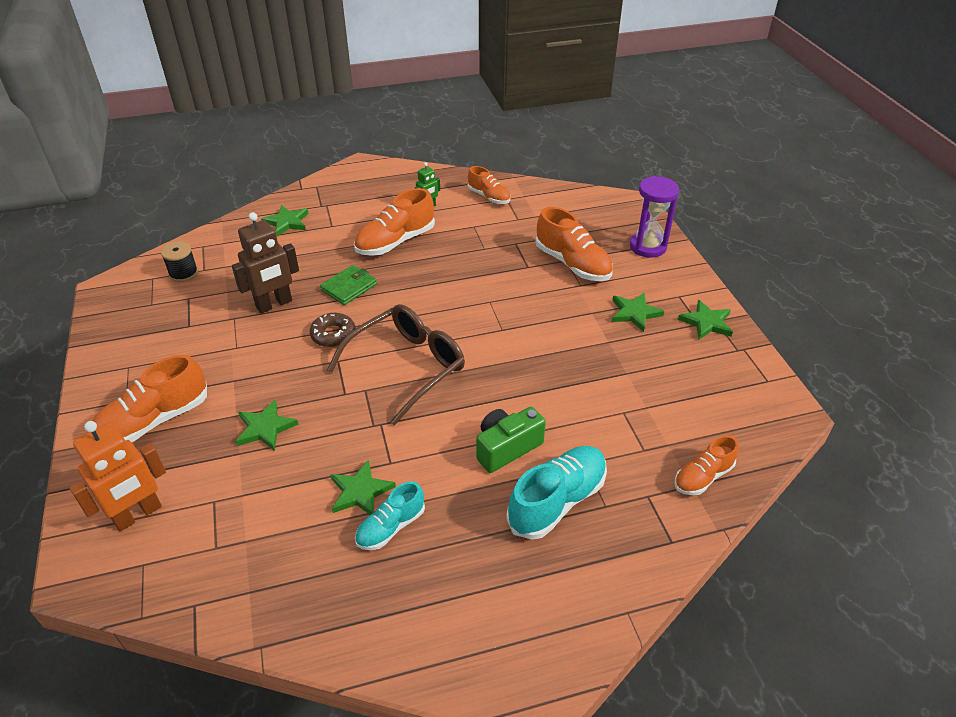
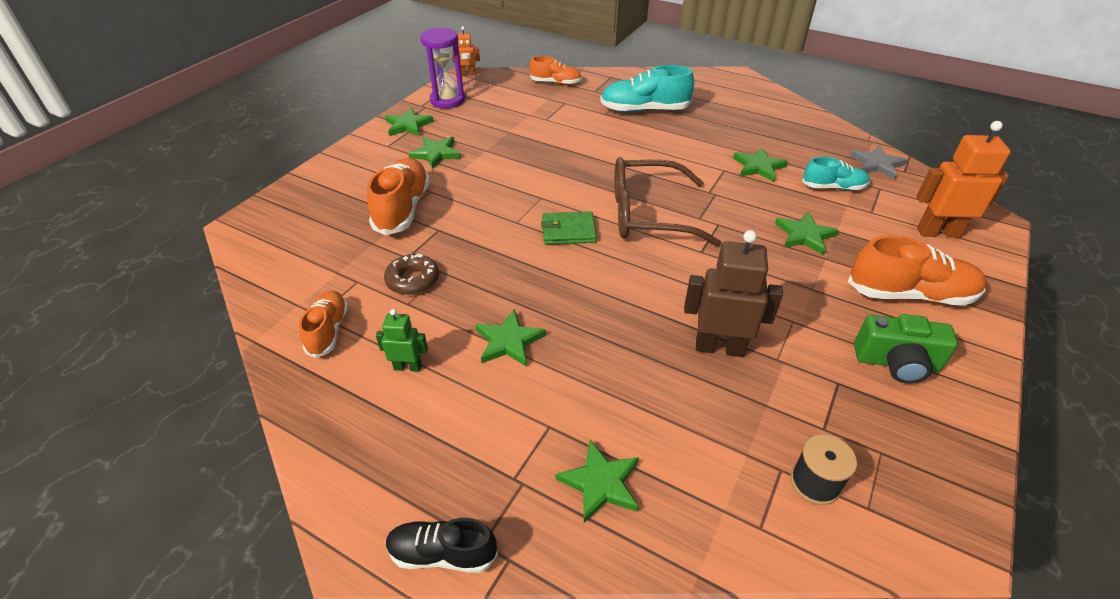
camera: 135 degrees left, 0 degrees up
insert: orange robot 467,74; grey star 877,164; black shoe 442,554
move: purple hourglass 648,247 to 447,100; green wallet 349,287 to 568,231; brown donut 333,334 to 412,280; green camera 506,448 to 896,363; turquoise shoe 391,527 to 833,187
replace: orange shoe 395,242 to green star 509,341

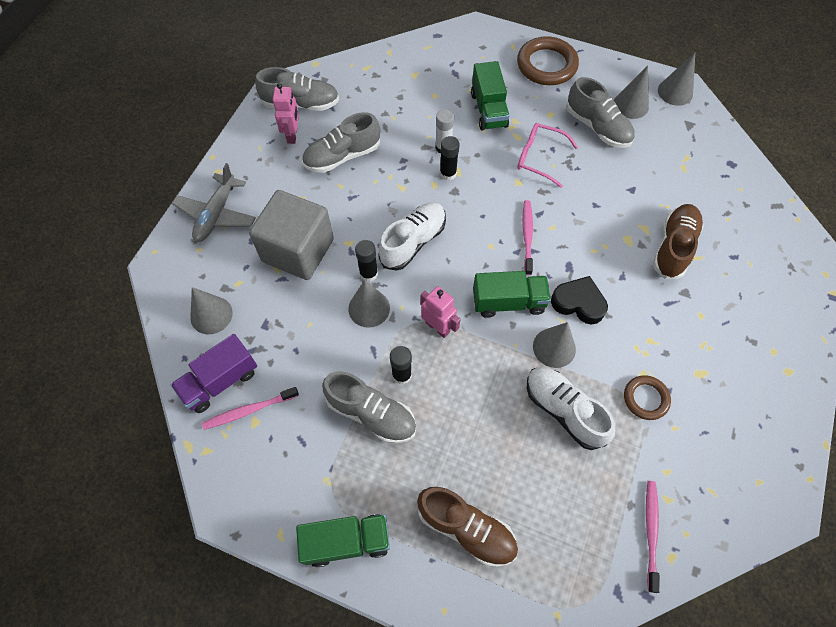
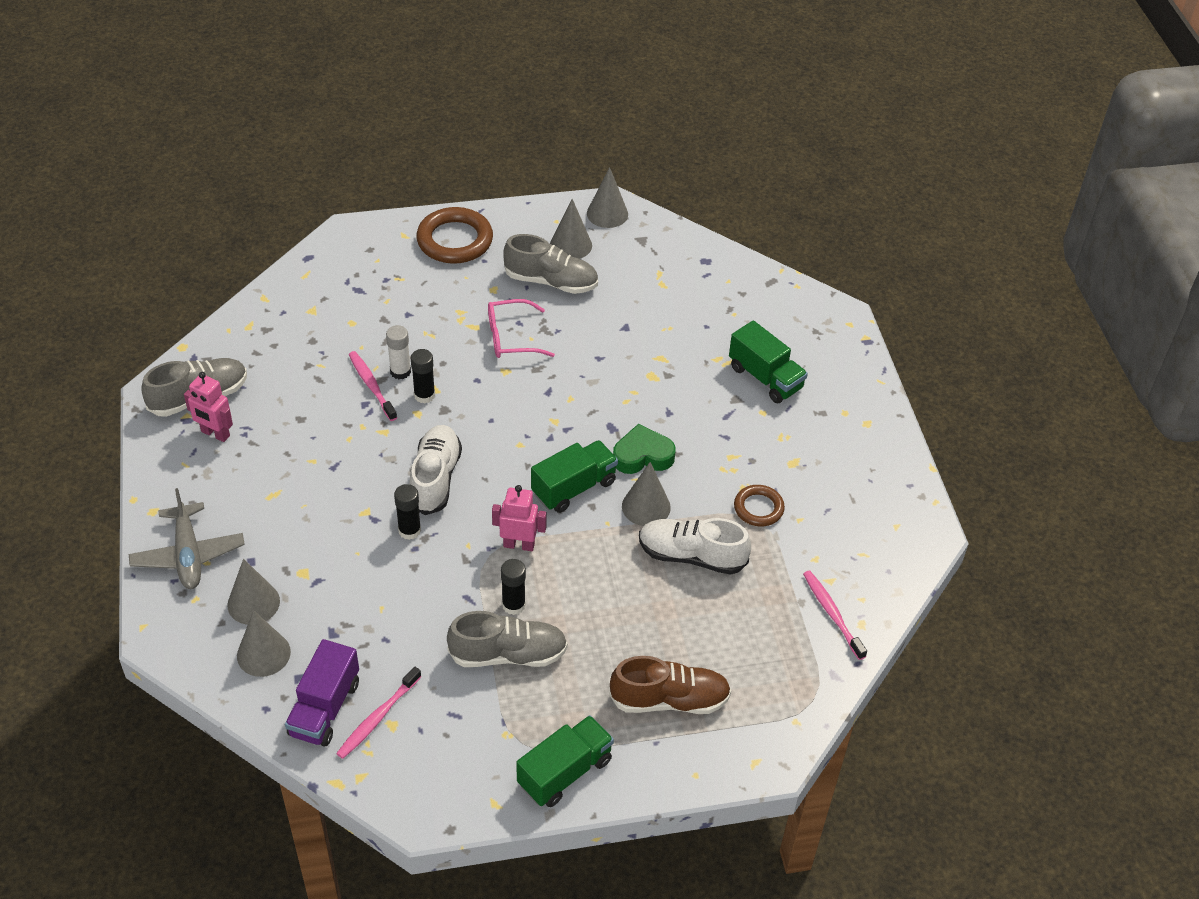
camera: 35 degrees left, 15 degrees down
delete: grey shoe 342,156; grey cube 298,250; brown shoe 673,247
move: green truck 488,110 to 765,378; pink toothbrush 527,236 to 371,385; grey cone 369,308 to 253,603
recolor: black heart 578,303 to green heart 642,456
rotate: pink robot 292,135 = 215,434 150 degrees clockwise

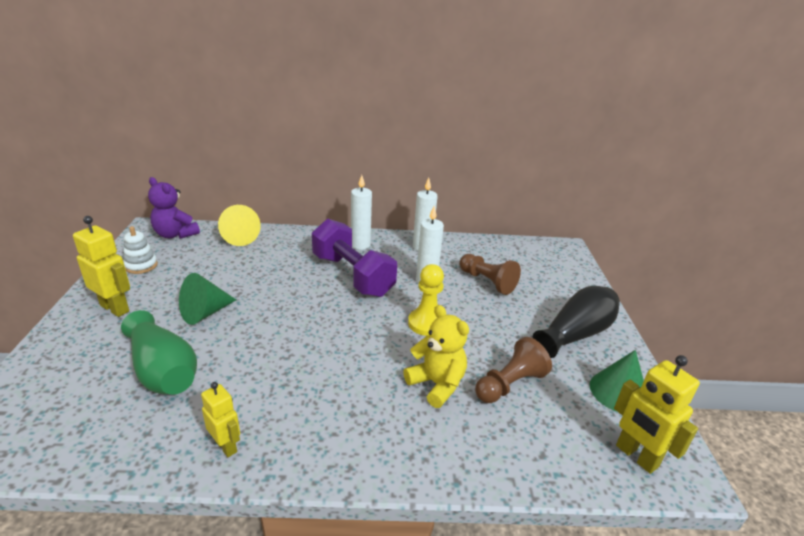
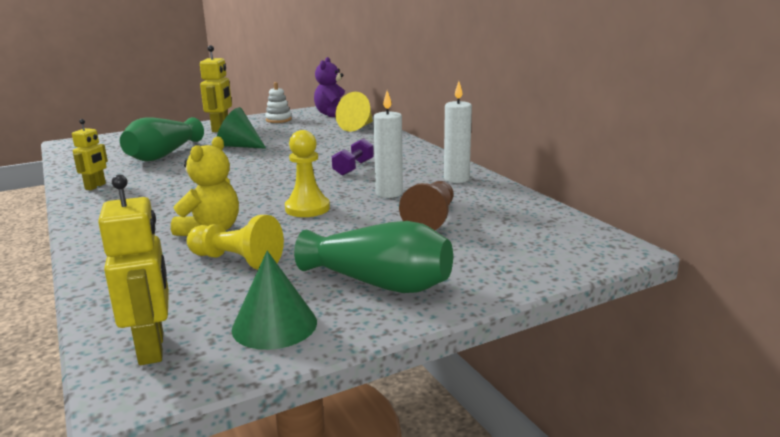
camera: 65 degrees right, 10 degrees down
delete: white candle 360,245
recolor: black vase 576,334 to green vase 379,283; brown pawn 509,384 to yellow pawn 237,261
rotate: yellow robot 636,456 = 152,348 135 degrees clockwise
resize: purple dumbbell 352,275 = 353,168 x0.50

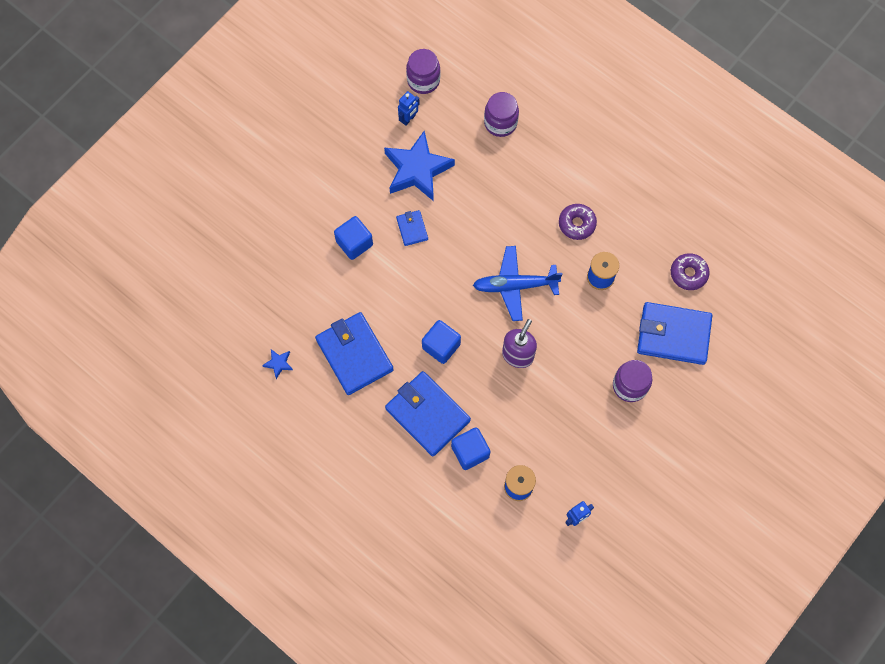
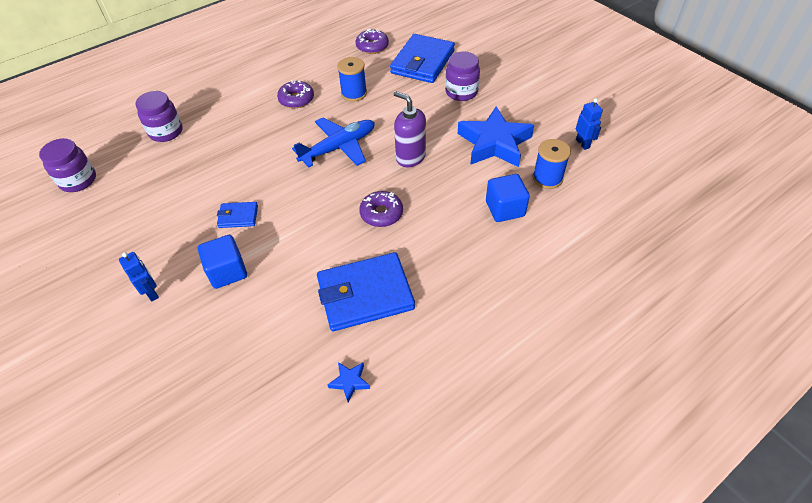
camera: 75 degrees left, 20 degrees down
delete: blue wallet 427,414
move: blue robot 408,119 to 152,293; blue star 417,170 to 494,143
replace: blue cube 441,346 to purple donut 381,213
rotate: blue plane 515,285 = 338,148 135 degrees counterclockwise

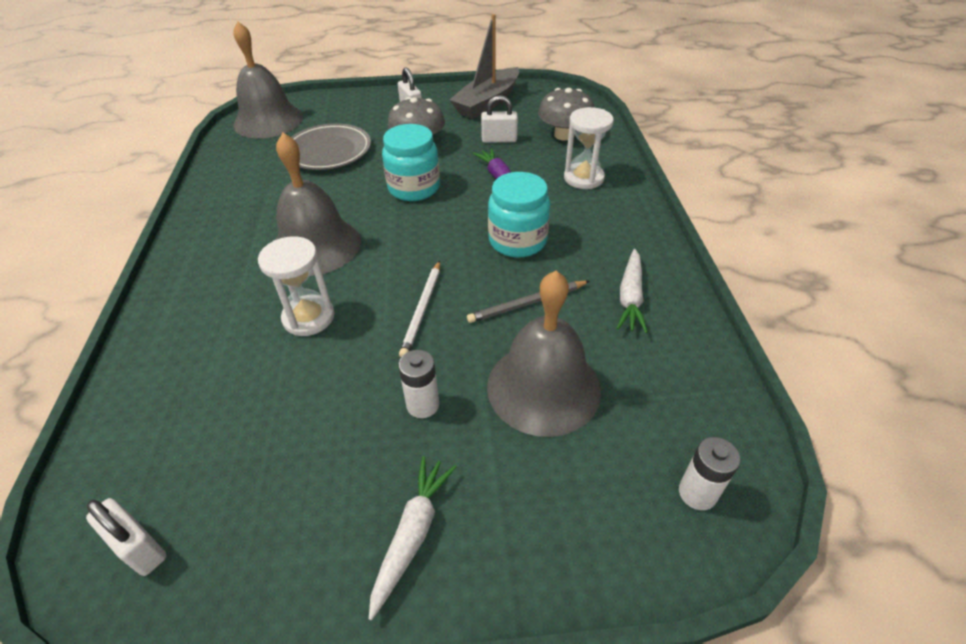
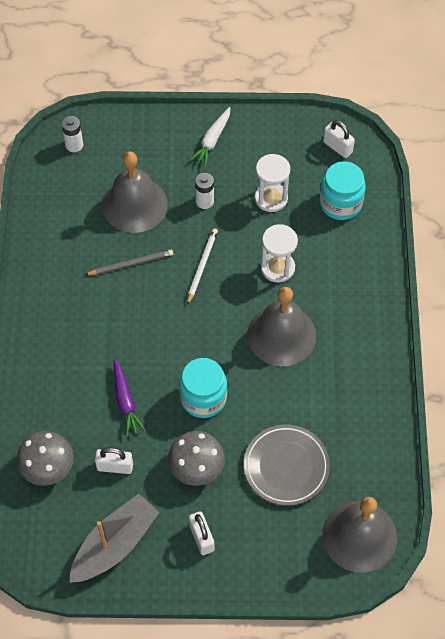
camera: 175 degrees left, 15 degrees up
delete: white carrot 630,297
move: white hourglass 583,178 to 271,198; turquoise jar 517,241 to 340,203

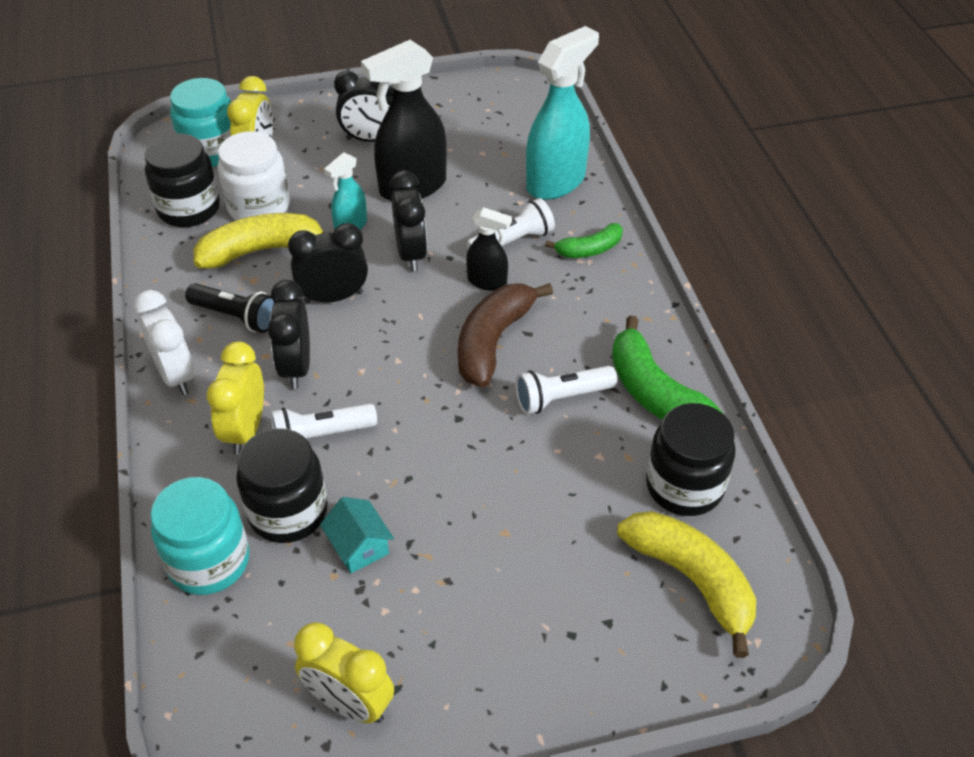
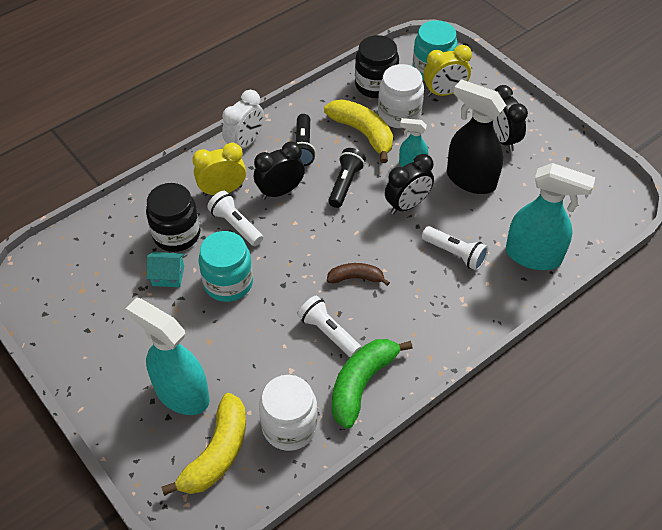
camera: 65 degrees right, 5 degrees up
delete: black spray bottle 487,282; green banana 589,249; yellow clock 349,703
insert: turquoise spray bottle 181,394
move: turquoise jar 209,561 to 228,283
replace: black clock 333,297 to black flashlight 345,184
recolor: black jar 684,486 to white jar 289,426
rotate: turquoise house 359,546 = 168,276 60 degrees clockwise
resize: brown banana 493,341 = 356,278 x0.58

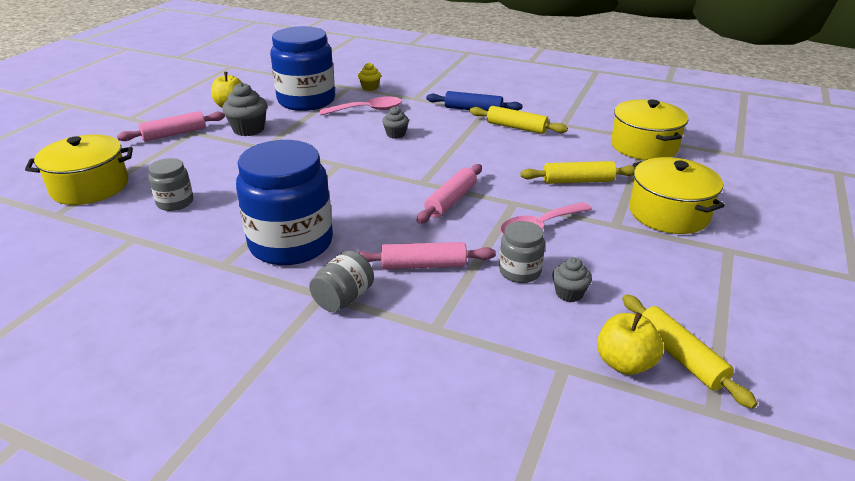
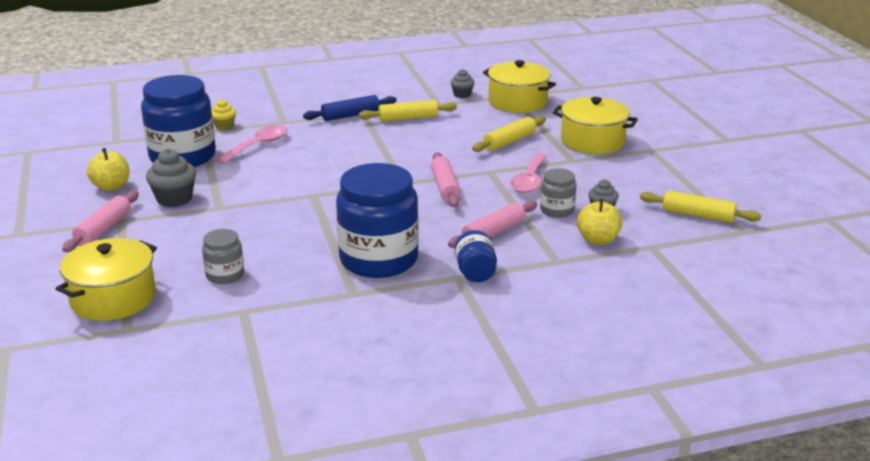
camera: 40 degrees left, 5 degrees down
move: grey cupcake 396,134 to 462,94; yellow apple 624,363 to 598,240
recolor: grey jar 343,298 to blue jar 475,272

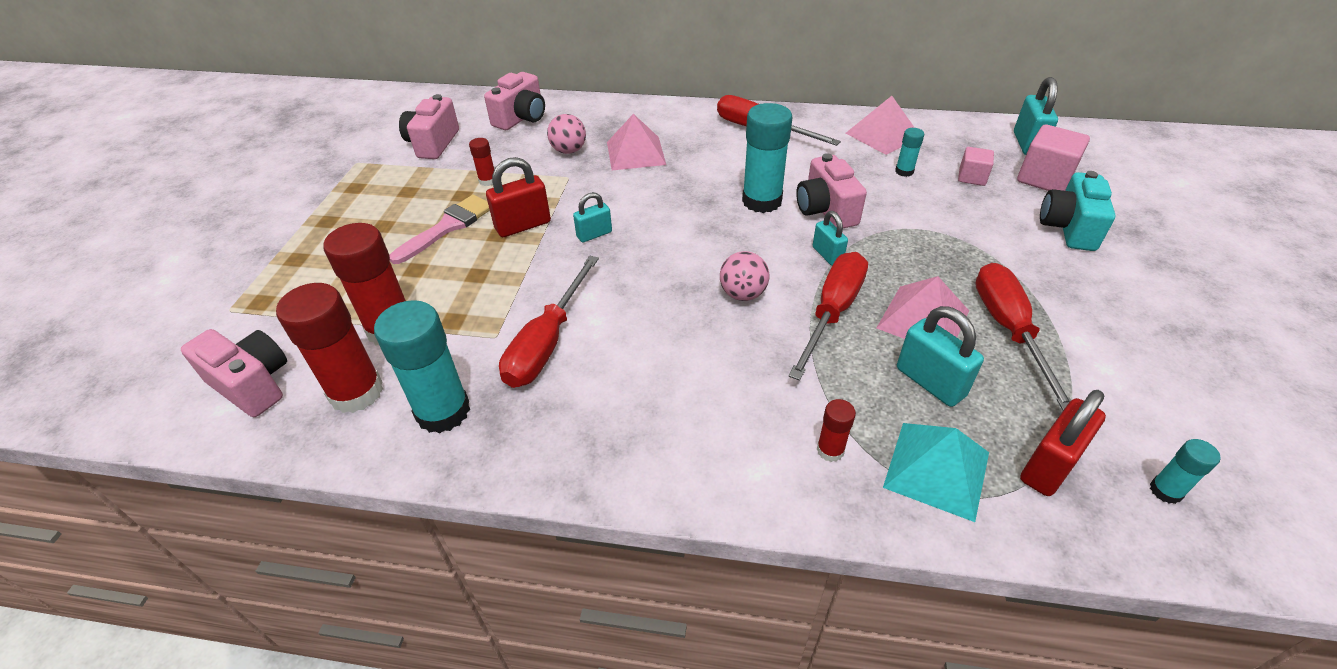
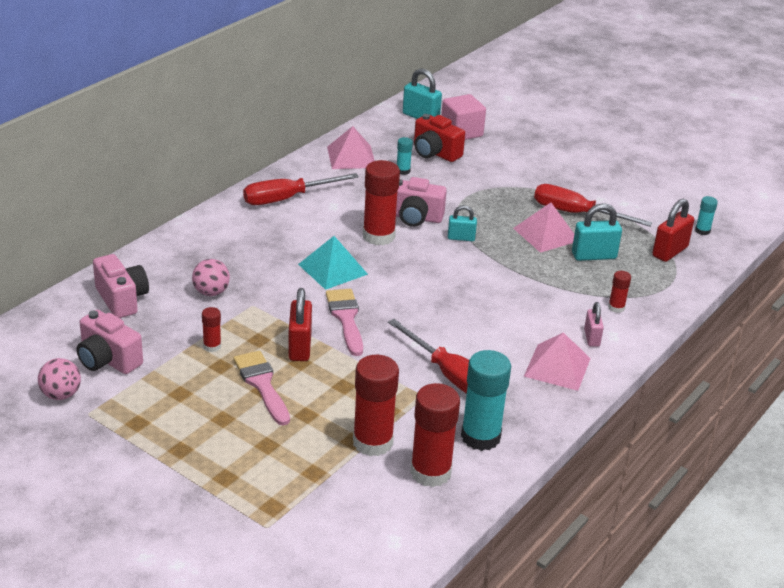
camera: 65 degrees left, 10 degrees down
delete: turquoise camera 1068,228; red screwdriver 832,312; pink camera 252,385
insert: pink padlock 591,338
move: pink pyramid 636,153 to 557,367; pink ball 743,294 to 61,395; turquoise pyramid 937,469 to 333,269
replace: pink cube 972,177 to red camera 435,153; turquoise padlock 594,234 to pink brush 346,318
recolor: turquoise glue stick 762,201 to red glue stick 378,236
rotate: red padlock 1049,466 = 669,252 60 degrees clockwise

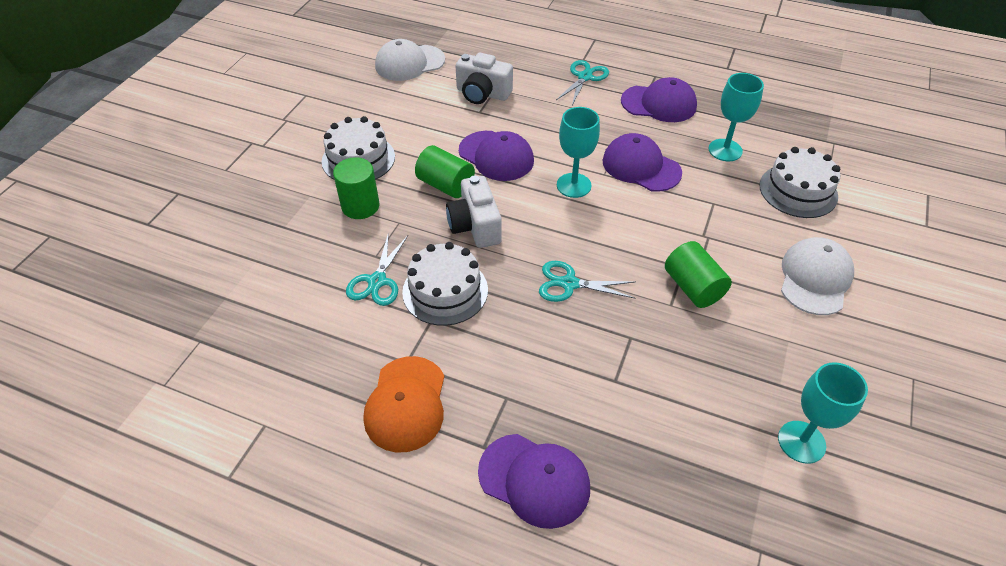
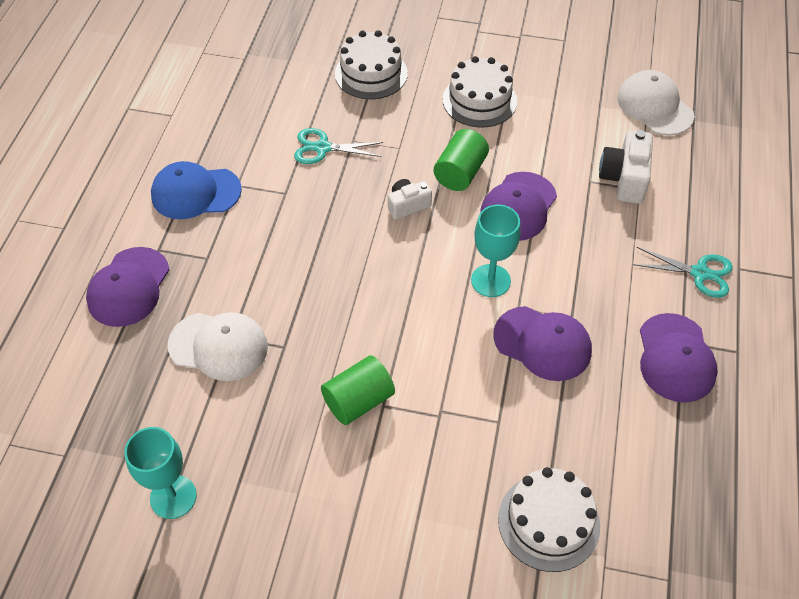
camera: 80 degrees right, 5 degrees up
delete: turquoise goblet 725,150; green cylinder 360,206; turquoise scissors 569,284
move: white cap 815,278 to 218,346; white cake 445,291 to 371,73
recolor: orange cap 406,404 to blue cap 195,193
rotate: purple cap 641,166 = 542,343 90 degrees clockwise
resize: white camera 475,226 = 407,205 x0.64

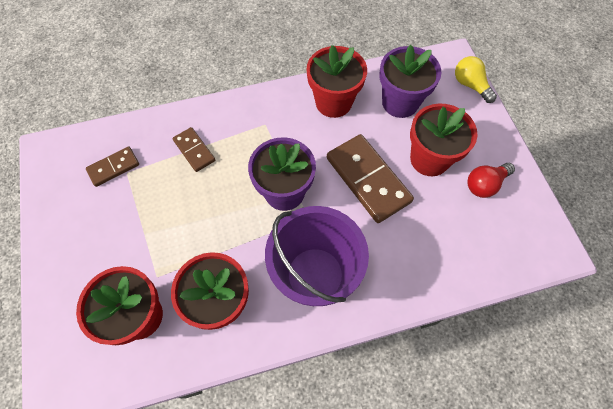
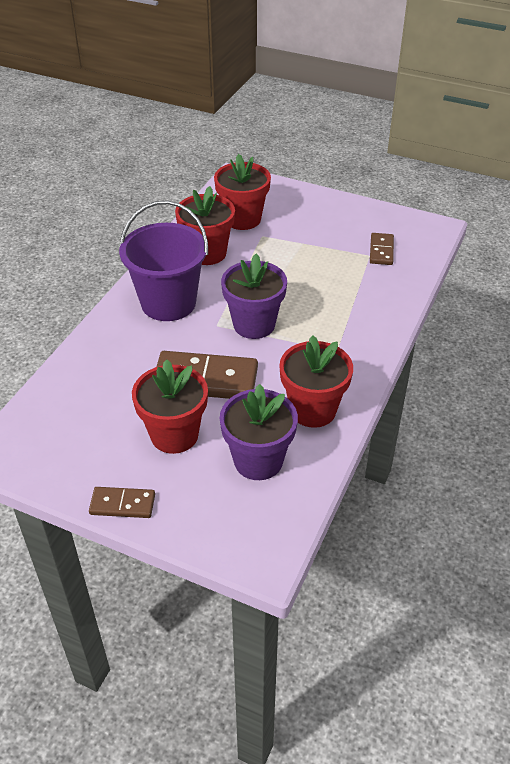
camera: 130 degrees right, 20 degrees down
delete: yellow light bulb 470,85; red light bulb 485,184
move: brown domino 194,150 to 122,504

